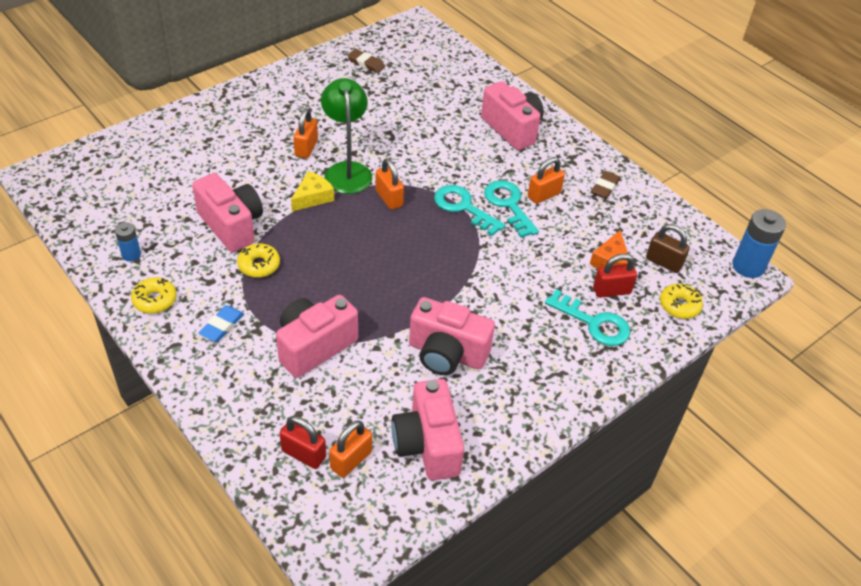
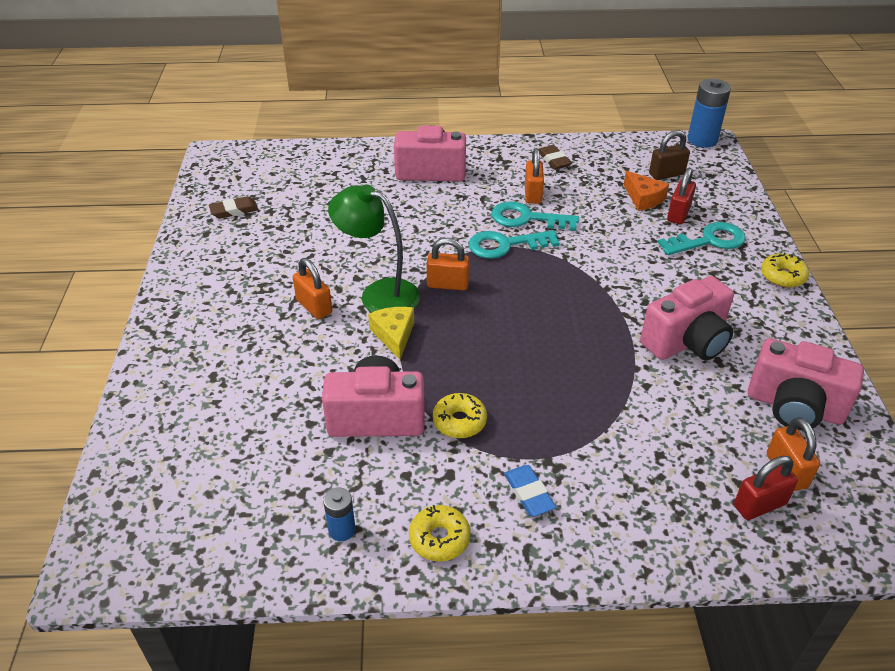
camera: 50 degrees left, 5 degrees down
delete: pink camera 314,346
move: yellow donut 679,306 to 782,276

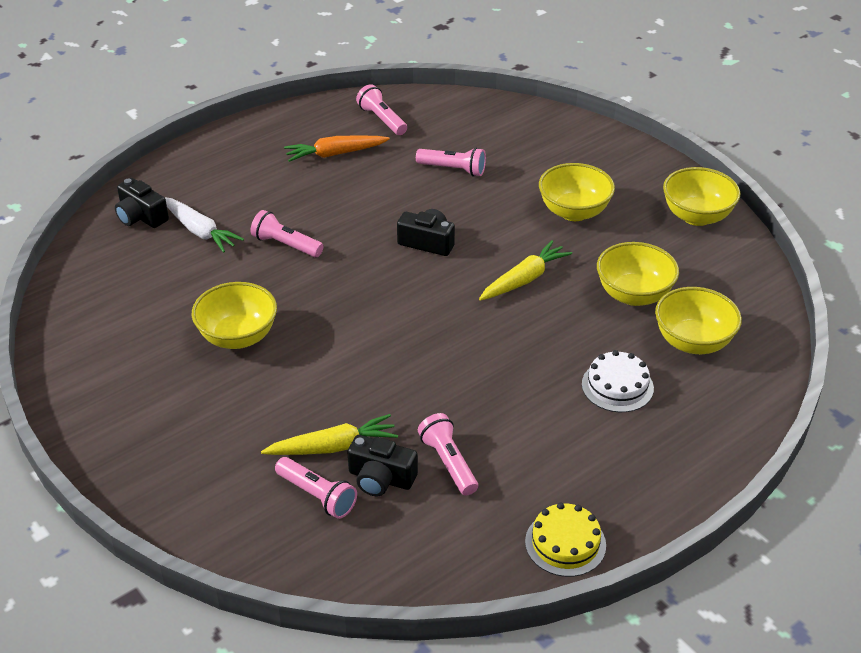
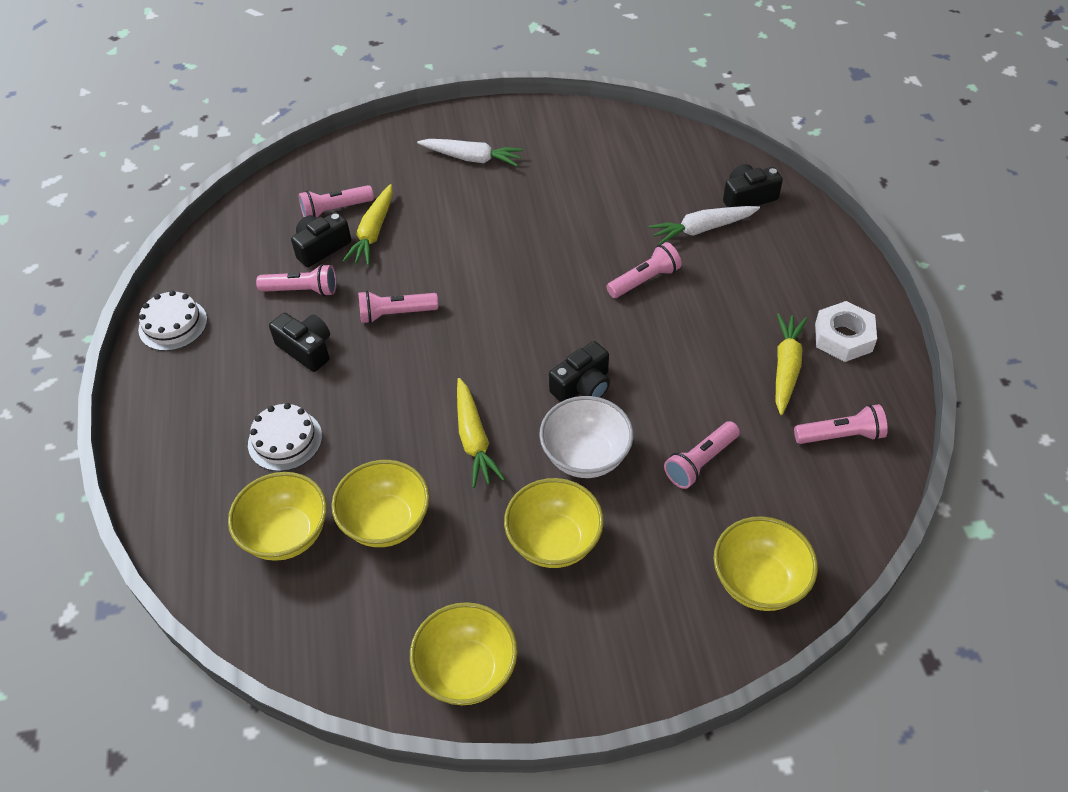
camera: 120 degrees right, 10 degrees up
insert: white carrot 472,158; pink flashlight 395,314; white nut 843,337; black camera 306,349; white bowl 585,456
move: yellow bowl 238,337 to 758,582
recolor: orange carrot 335,154 to yellow carrot 786,368; yellow cake 565,543 to white cake 173,324

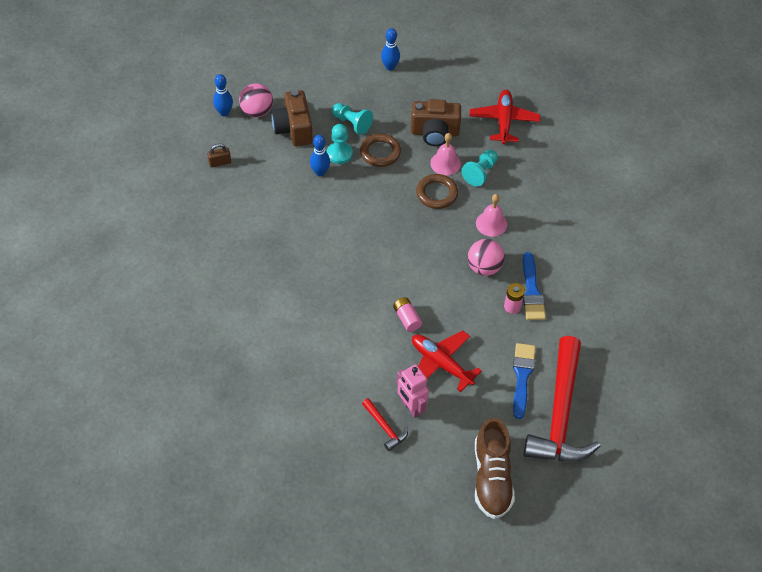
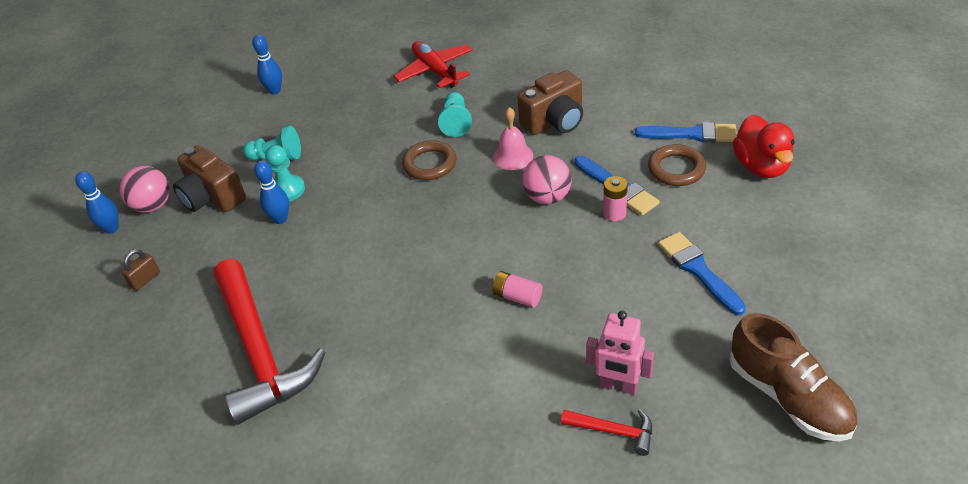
camera: 30 degrees left, 10 degrees down
delete: pink bell 445,163; red plane 441,364
insert: red duck 761,166; blue brush 691,134
move: brown camera 434,133 to 554,121; brown ring 380,152 to 676,169; red hammer 560,414 to 260,351

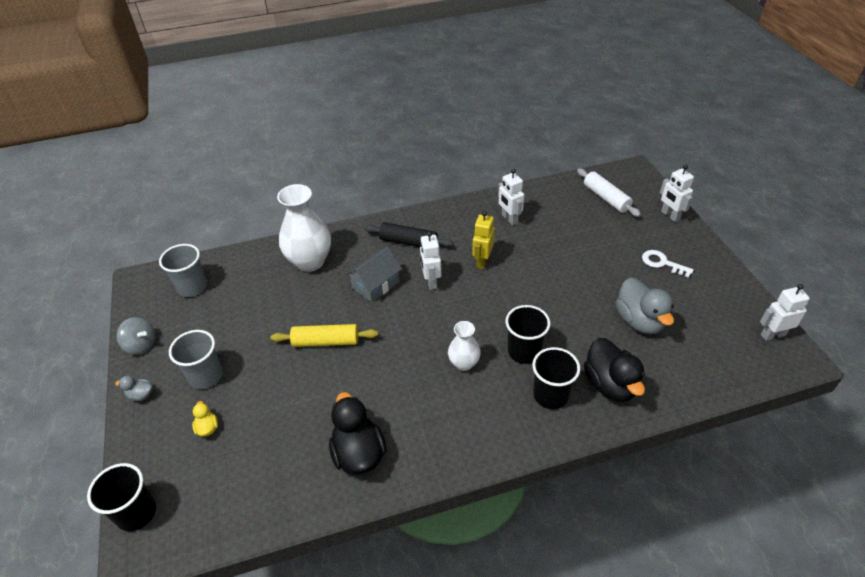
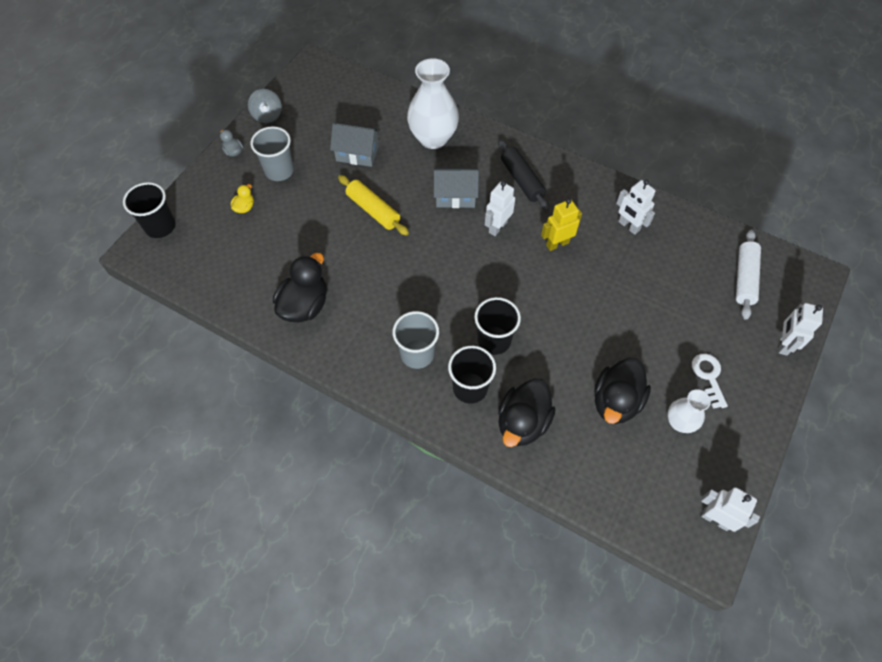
camera: 45 degrees right, 15 degrees up
insert: grey house 357,153
move: grey cup 192,287 to 417,354; white vase 464,363 to 679,422
recolor: grey duck 639,321 to black duck 616,401
rotate: white robot 509,219 = 628,226 60 degrees counterclockwise

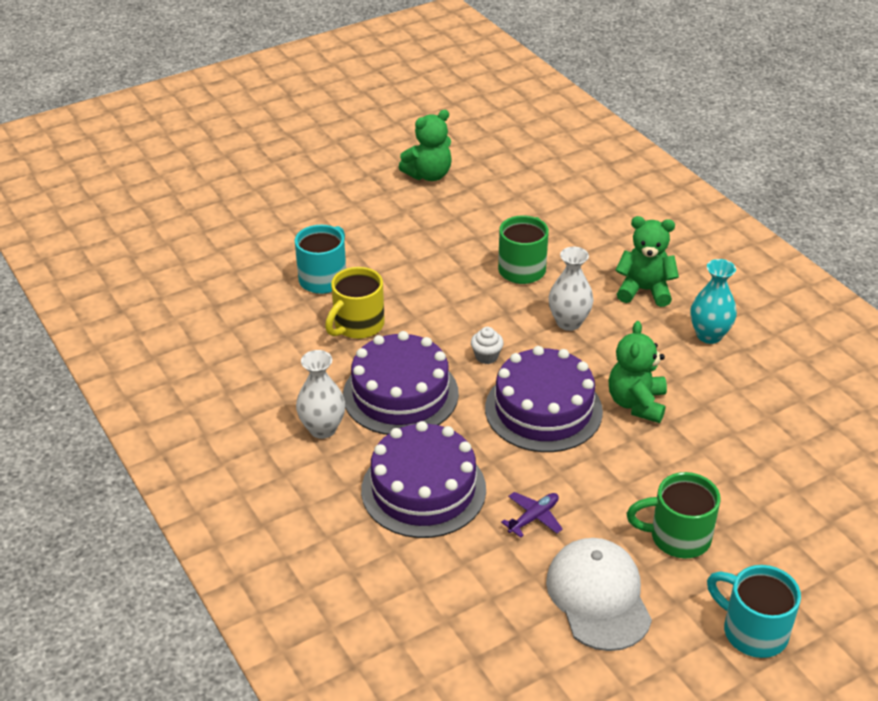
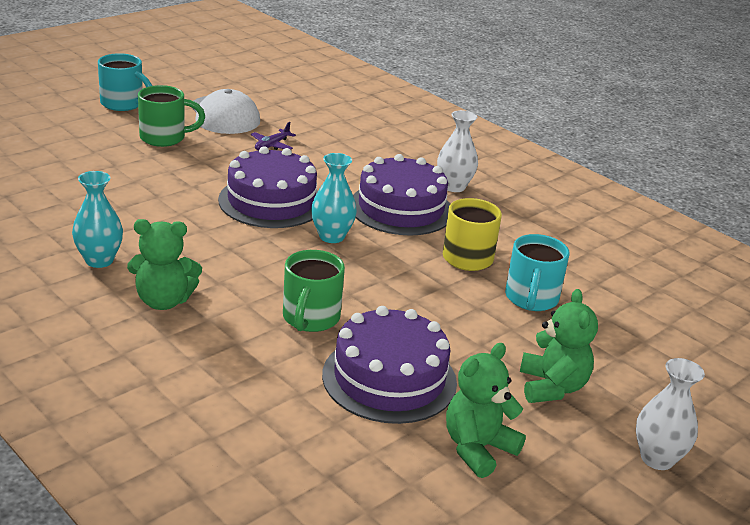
camera: 165 degrees right, 10 degrees down
move: white vase 569,322 to 657,458; green teddy bear 636,403 to 552,387; purple cake 423,489 to 389,378
replace: white cupcake 486,356 to turquoise vase 331,236

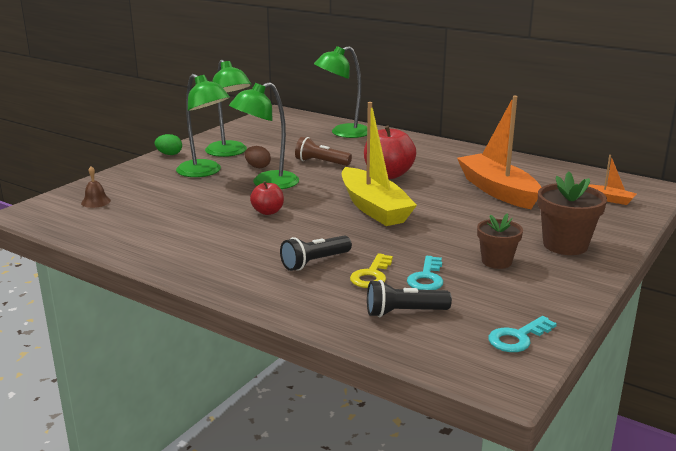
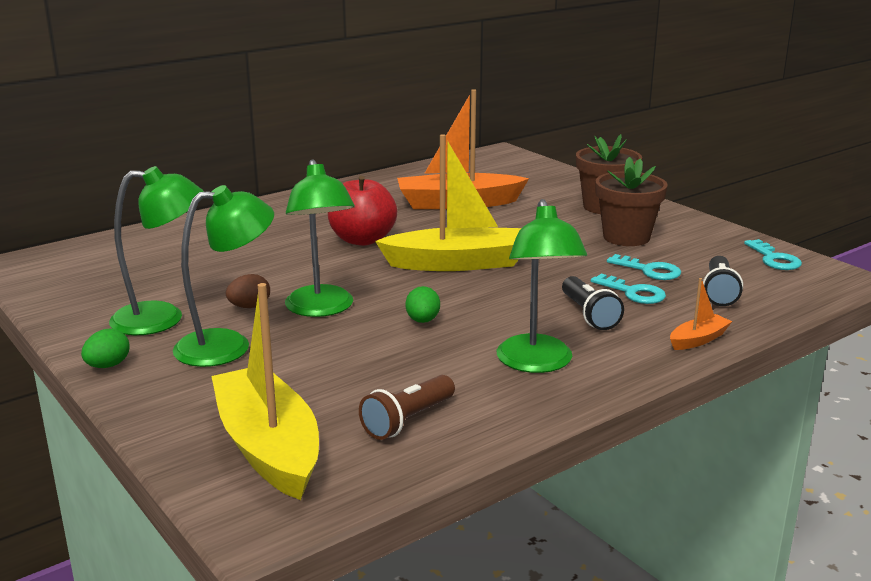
camera: 70 degrees left, 0 degrees up
move: green lamp 343,133 to 537,363; brown flashlight 321,163 to 408,420; orange boat 609,199 to 698,340
replace: brown bell 96,202 to yellow boat 268,447; red apple 268,212 to green egg 422,321
recolor: yellow key 372,275 to turquoise key 633,292
resize: brown flower pot 496,261 = 626,237 x1.52

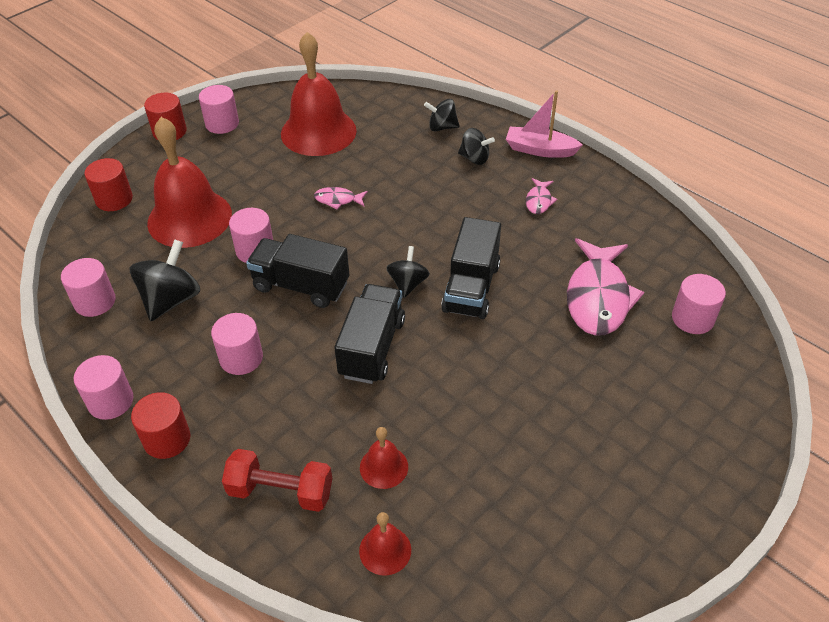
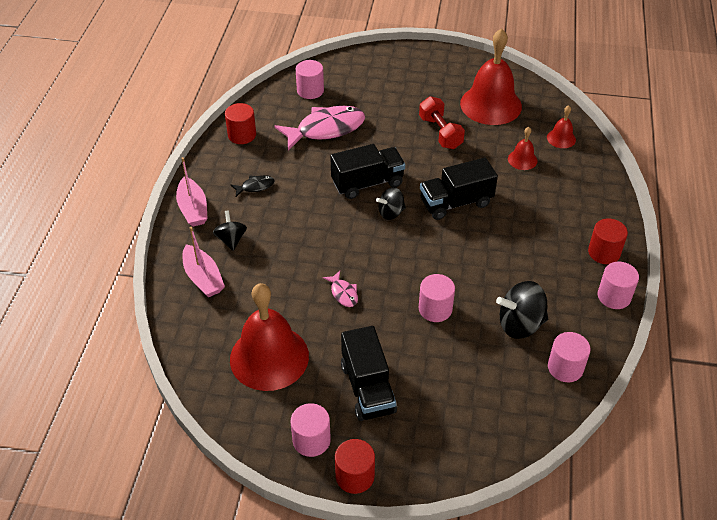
camera: 125 degrees left, 0 degrees up
delete: pink cylinder 241,358
move: red bell 189,218 to 491,104; red cylinder 114,199 to 242,135; black truck 301,286 to 367,388; red dumbbell 280,491 to 440,132
replace: black spinning top 442,127 to pink boat 203,278
recolor: pink fish 539,201 to black fish 255,186

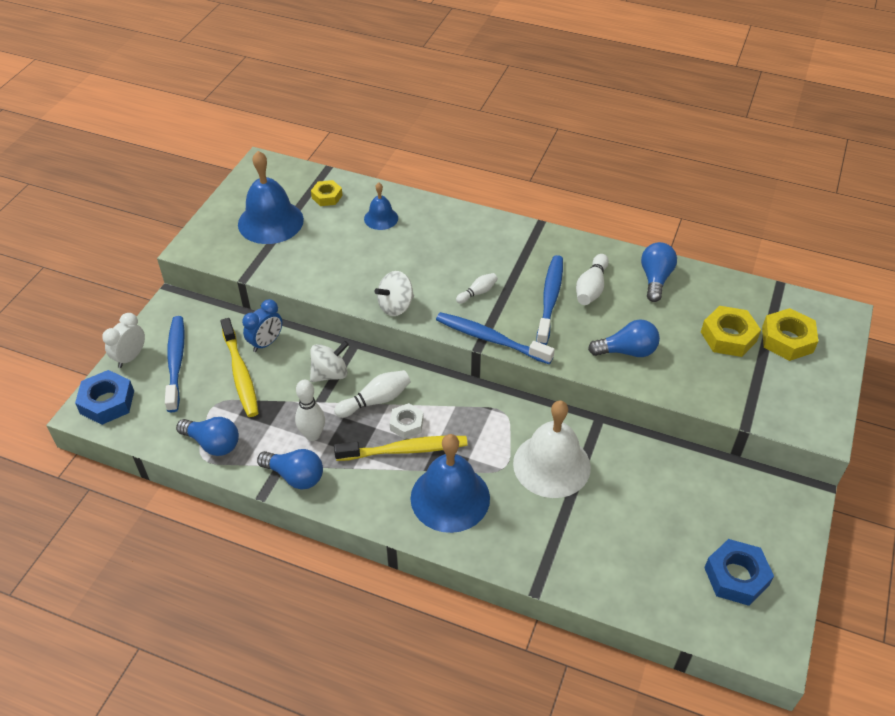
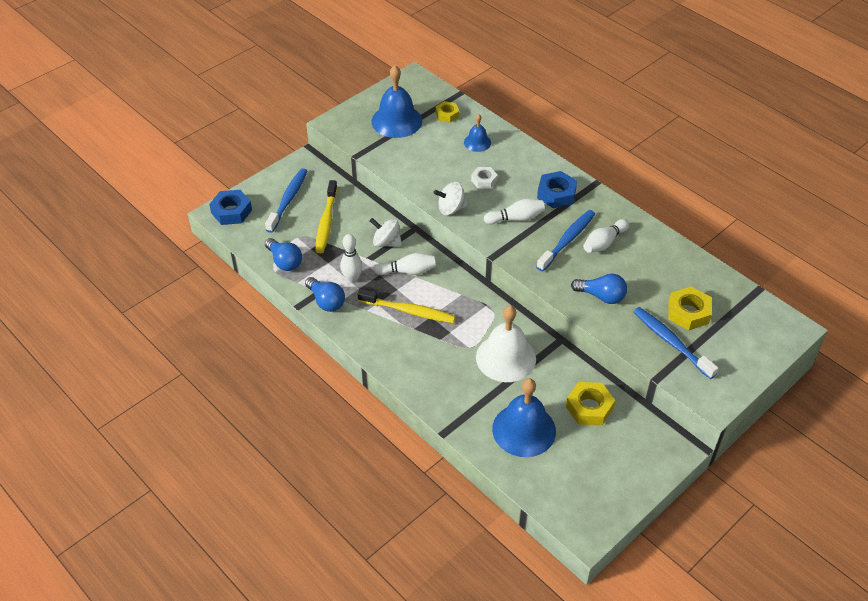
camera: 25 degrees right, 0 degrees up
delete: blue light bulb 655,279; blue clock 266,343; white clock 130,357
move: yellow nut 787,340 to 589,407; blue toothbrush 491,339 to 671,342; white nut 406,424 to 484,180; blue bell 450,498 to 524,430; blue nut 736,576 to 556,194
rotate: white spinning top 330,374 = 386,242 150 degrees counterclockwise
resize: white bowling pin 477,293 = 516,218 x1.60

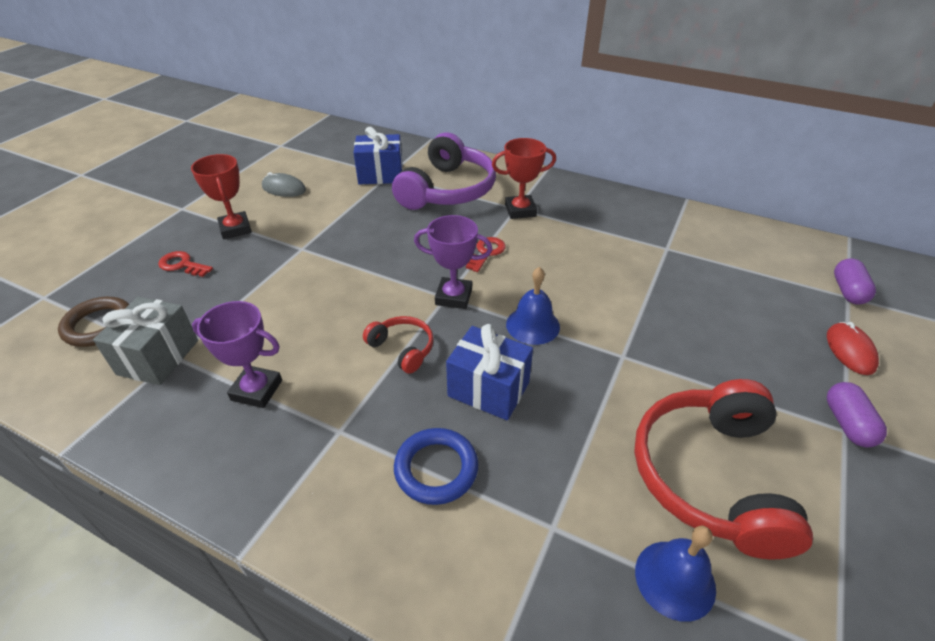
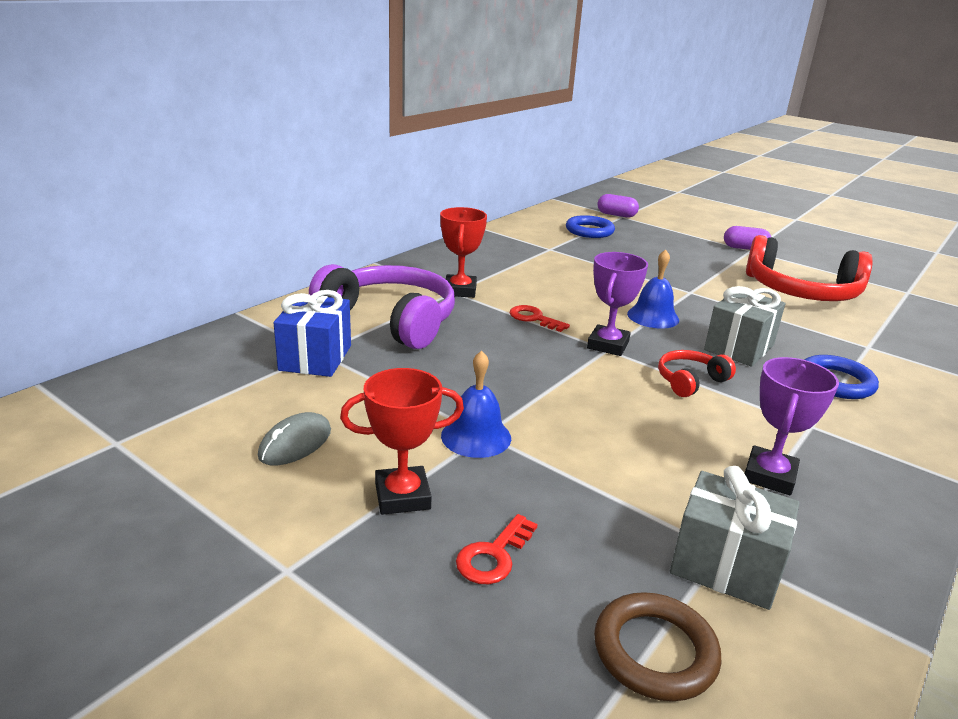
camera: 80 degrees left, 15 degrees down
delete: red mouse 850,350
insert: blue ring 589,231
move: blue bell 675,579 to 476,436
recolor: blue gift 488,389 to grey gift 739,348

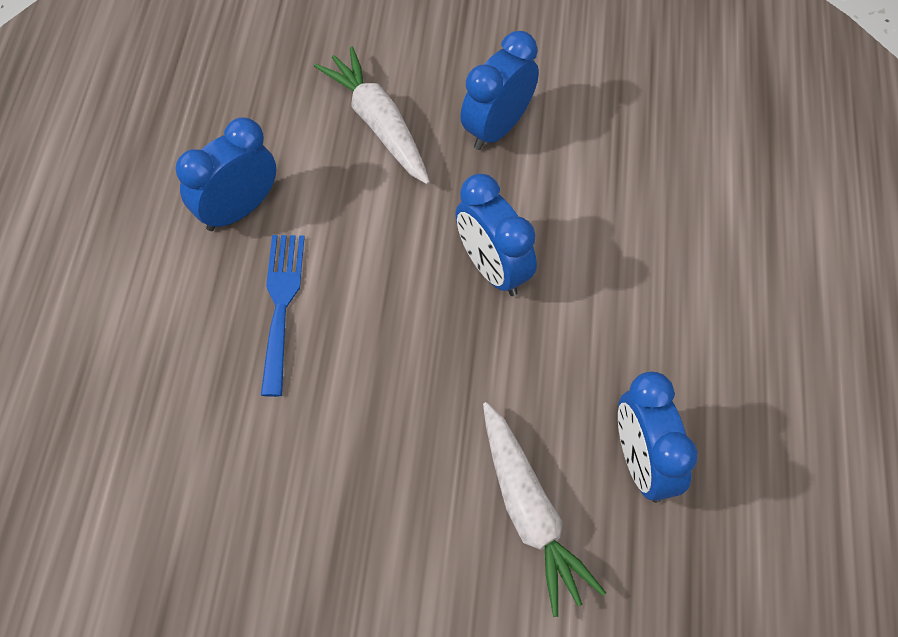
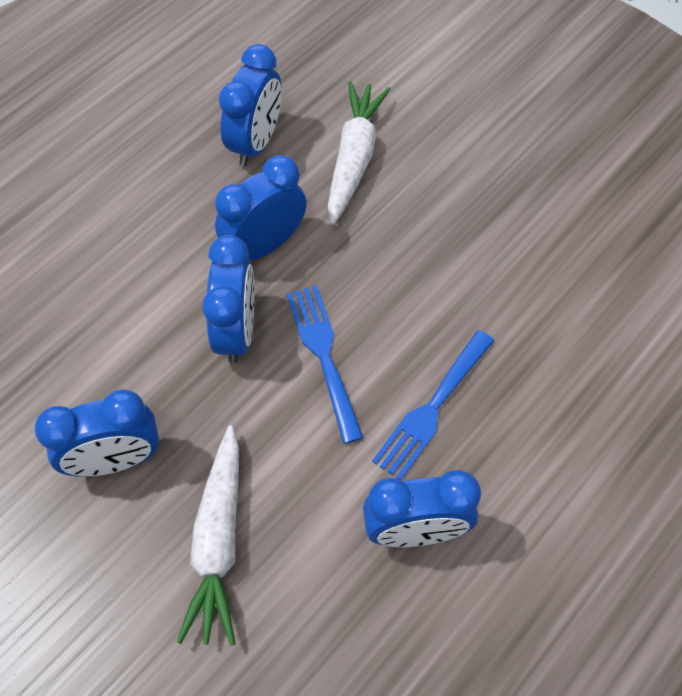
camera: 145 degrees left, 0 degrees up
insert: blue clock 265,245; blue fork 323,355

